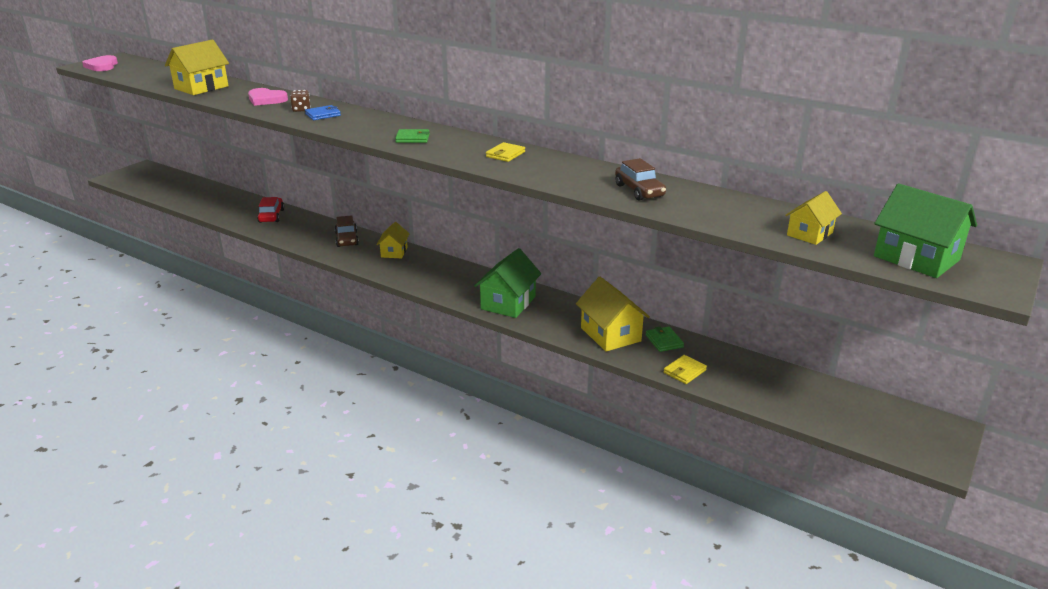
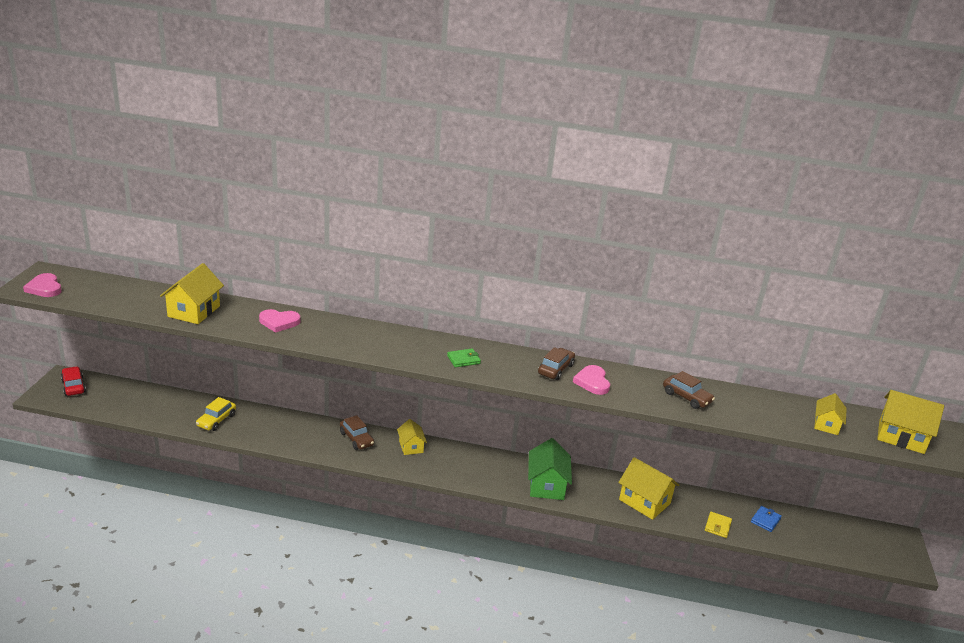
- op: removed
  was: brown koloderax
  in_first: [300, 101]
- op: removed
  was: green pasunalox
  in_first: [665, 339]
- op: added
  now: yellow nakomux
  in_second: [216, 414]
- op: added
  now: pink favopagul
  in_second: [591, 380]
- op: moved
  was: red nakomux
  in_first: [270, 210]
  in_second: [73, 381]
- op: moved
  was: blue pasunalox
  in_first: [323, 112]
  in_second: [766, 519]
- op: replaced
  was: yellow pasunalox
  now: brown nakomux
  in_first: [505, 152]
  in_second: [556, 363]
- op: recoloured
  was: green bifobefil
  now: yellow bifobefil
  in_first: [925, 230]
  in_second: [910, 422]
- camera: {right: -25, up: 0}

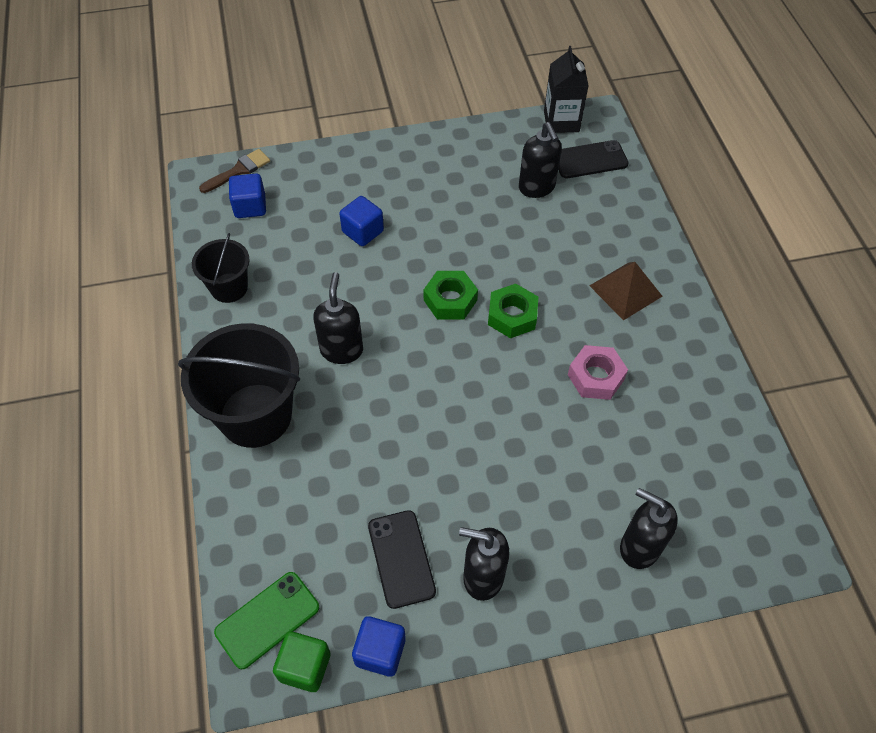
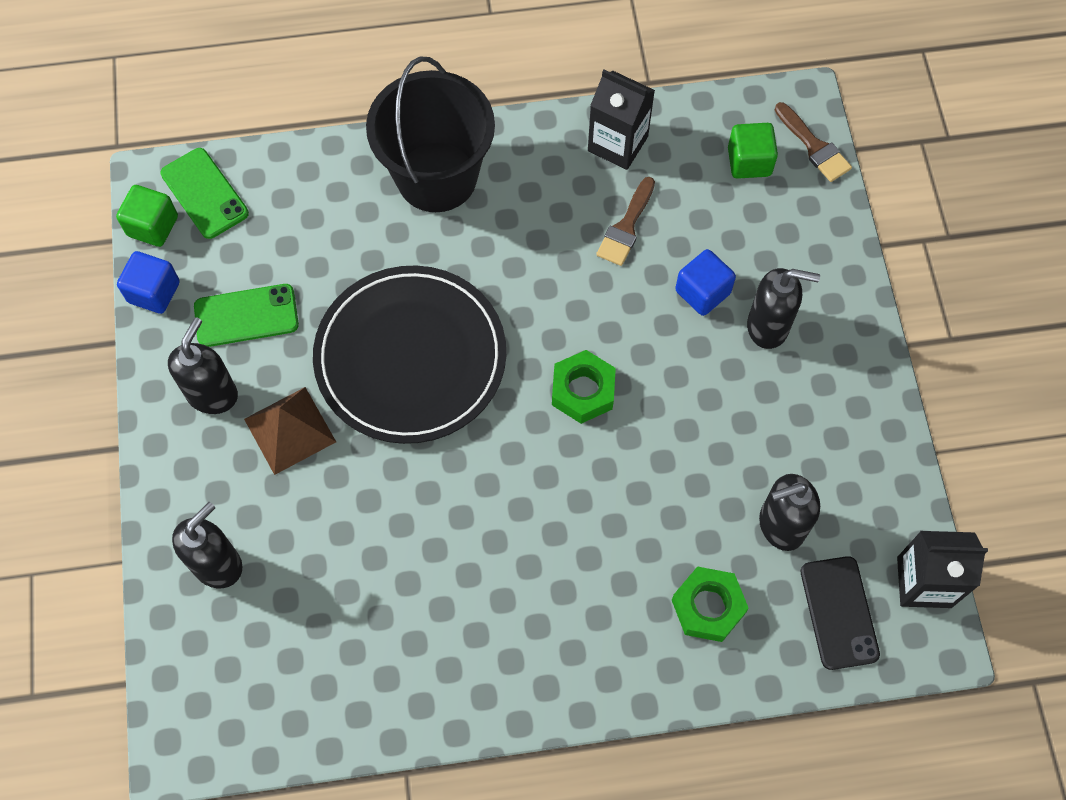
- op: removed
  was: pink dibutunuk
  in_first: [598, 372]
- op: added
  now: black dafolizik
  in_second: [409, 355]
- op: added
  now: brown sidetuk
  in_second: [625, 221]
- op: moved
  was: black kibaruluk
  in_first: [338, 318]
  in_second: [783, 308]
- op: moved
  was: green dibutunuk
  in_first: [513, 311]
  in_second: [710, 604]
- op: moved
  was: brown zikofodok
  in_first: [626, 291]
  in_second: [290, 431]
- op: replaced
  was: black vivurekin
  now: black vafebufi
  in_first: [220, 268]
  in_second: [621, 120]
- op: recoloured
  was: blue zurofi
  now: green zurofi
  in_first: [247, 196]
  in_second: [753, 151]
- op: recoloured
  was: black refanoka
  now: green refanoka
  in_first: [402, 559]
  in_second: [246, 315]
- camera: {right: 95, up: 10}

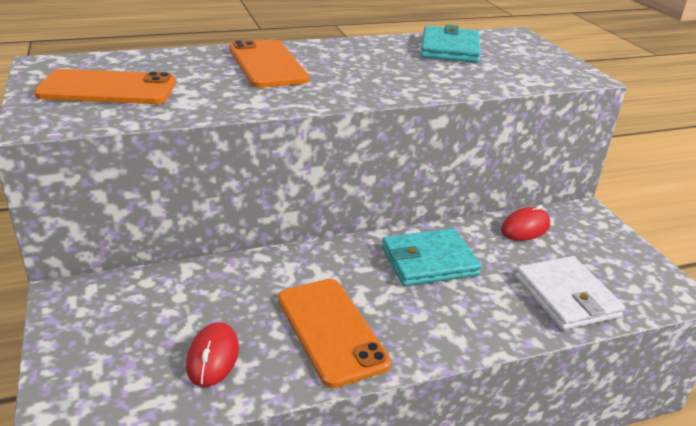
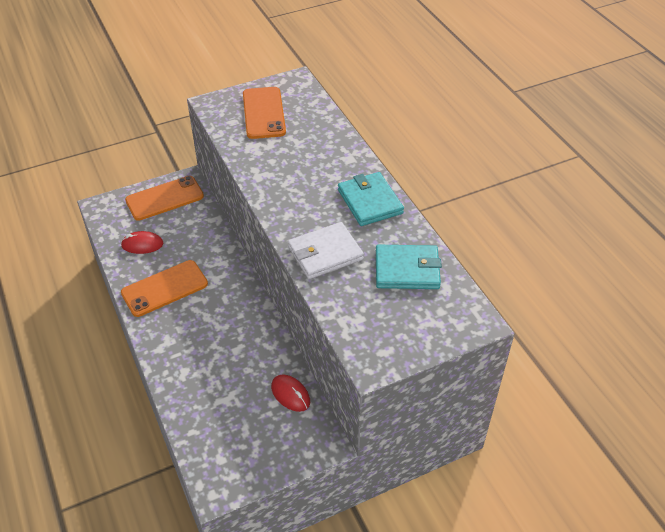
- op: moved
  was: orange refanoka
  in_first: [269, 63]
  in_second: [164, 198]
- op: moved
  was: turquoise pasunalox
  in_first: [432, 257]
  in_second: [371, 199]
- op: moved
  was: white pasunalox
  in_first: [570, 293]
  in_second: [326, 250]
- camera: {right: 85, up: 15}

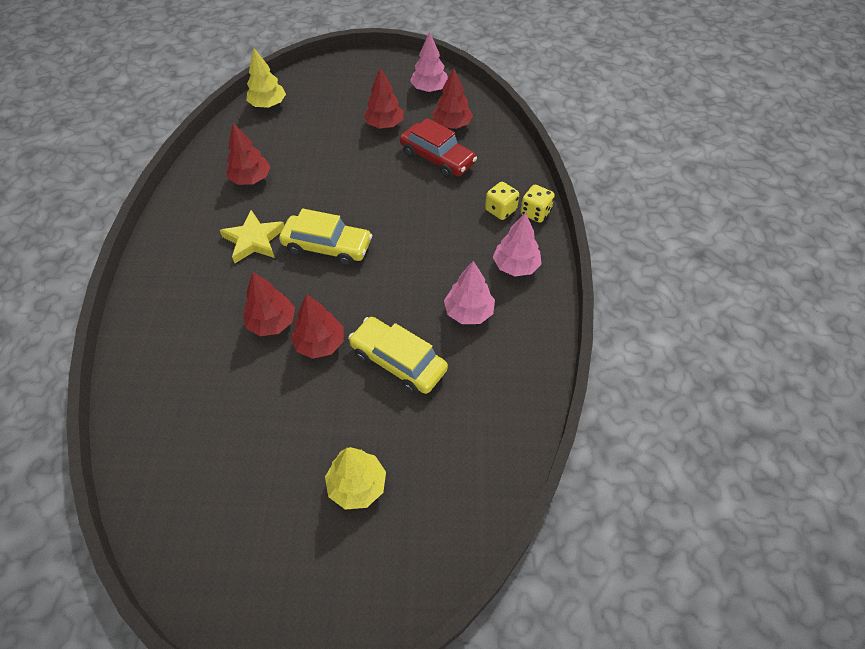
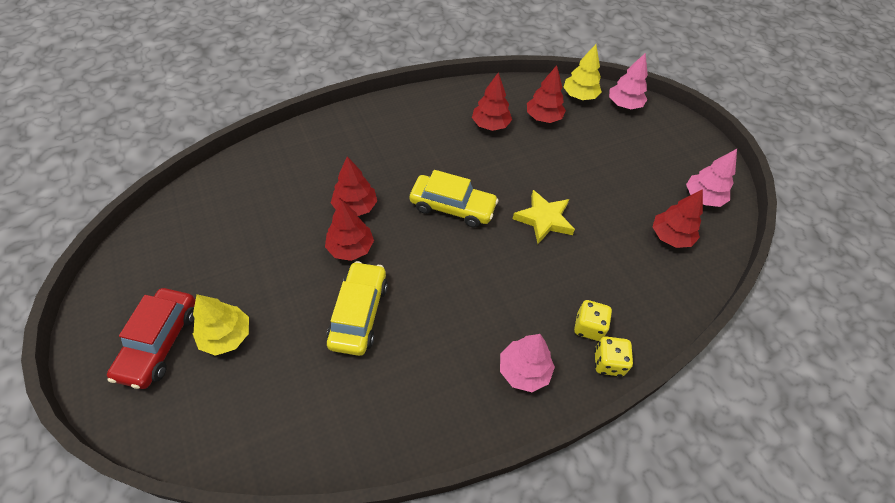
- op: moved
  was: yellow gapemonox
  in_first: [252, 236]
  in_second: [544, 217]
- op: moved
  was: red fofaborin
  in_first: [383, 98]
  in_second: [546, 94]
- op: moved
  was: red nakomux
  in_first: [438, 148]
  in_second: [151, 338]
- op: moved
  was: pink fofaborin
  in_first: [469, 292]
  in_second: [628, 80]
- op: turned
  was: yellow nakomux
  in_first: [325, 237]
  in_second: [454, 199]
  clockwise: -60
- camera: {right: 60, up: 0}

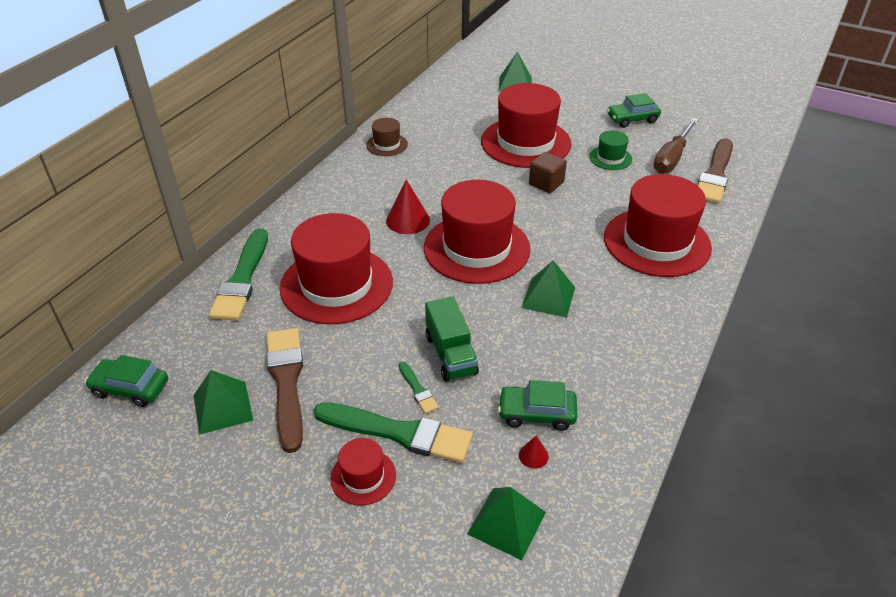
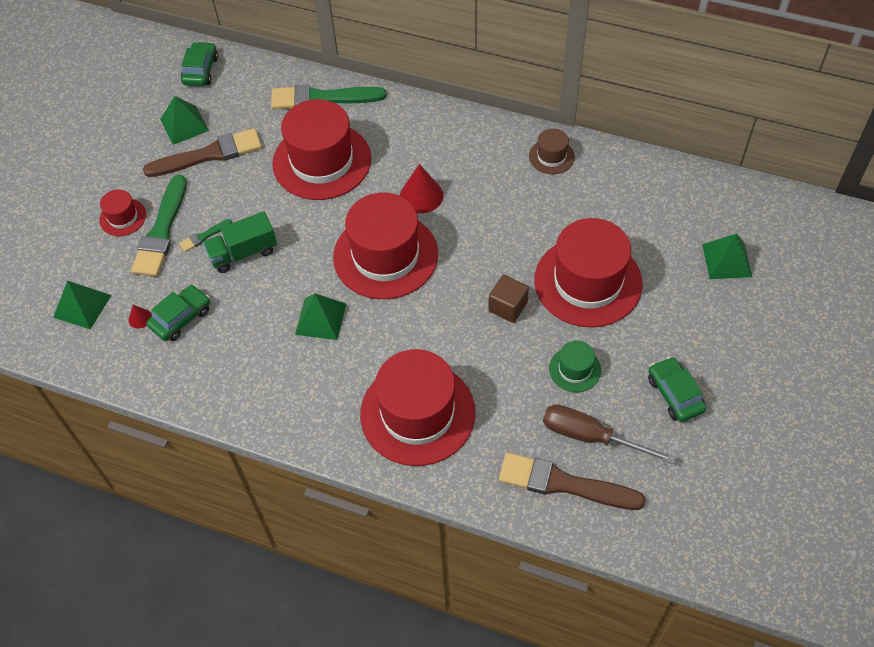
- op: turned
  was: green nakomux
  in_first: [537, 405]
  in_second: [178, 313]
  clockwise: 45
- camera: {right: 85, up: 15}

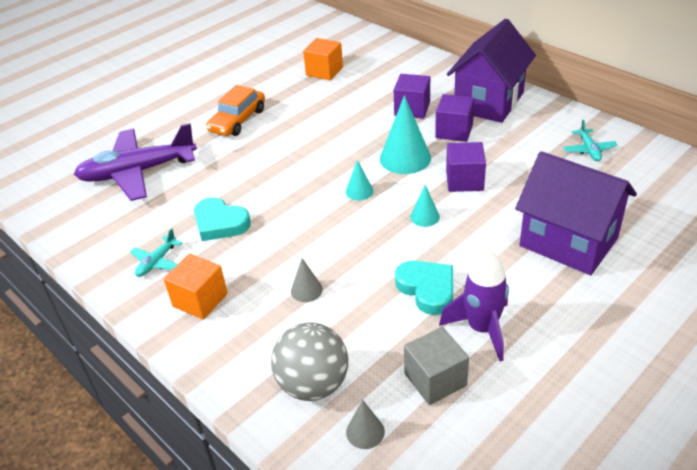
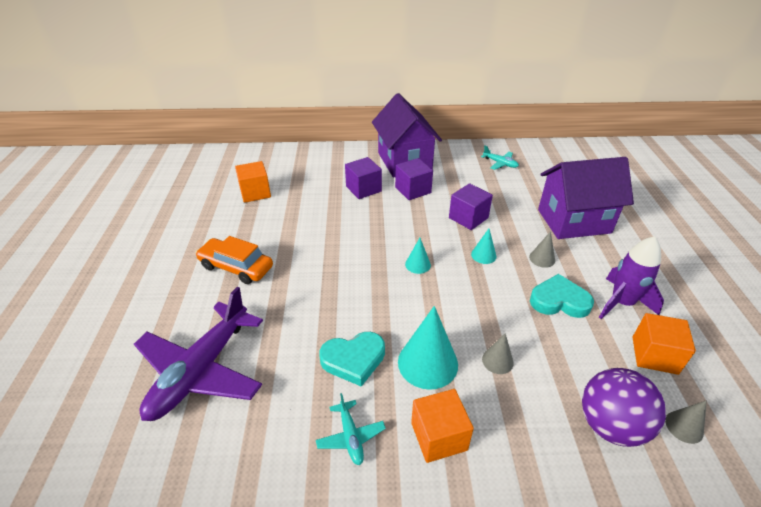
- op: added
  now: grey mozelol
  in_second: [542, 249]
- op: moved
  was: turquoise mozelol
  in_first: [405, 134]
  in_second: [428, 348]
- op: recoloured
  was: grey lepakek
  now: purple lepakek
  in_first: [309, 362]
  in_second: [624, 407]
- op: recoloured
  was: grey zurofi
  now: orange zurofi
  in_first: [436, 366]
  in_second: [664, 344]
- op: turned
  was: orange nakomux
  in_first: [235, 110]
  in_second: [234, 260]
  clockwise: 135
- camera: {right: -50, up: 0}

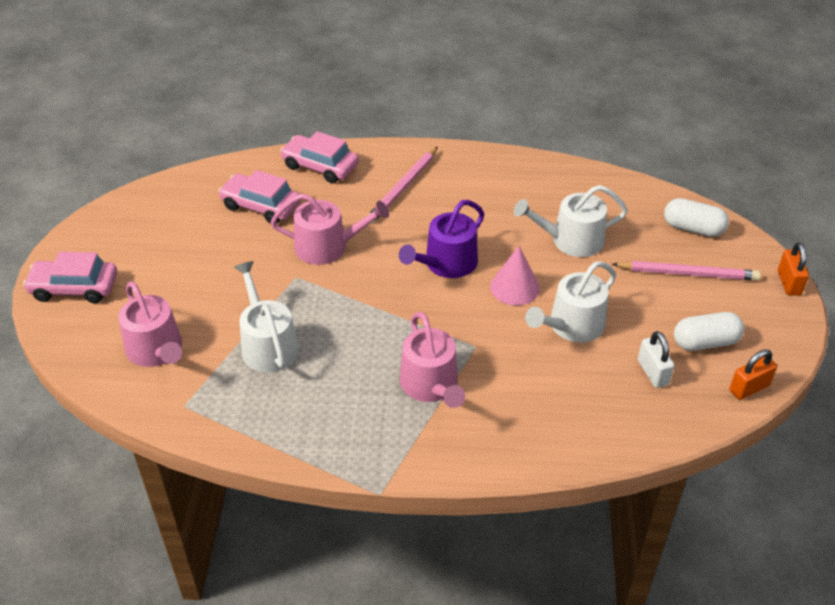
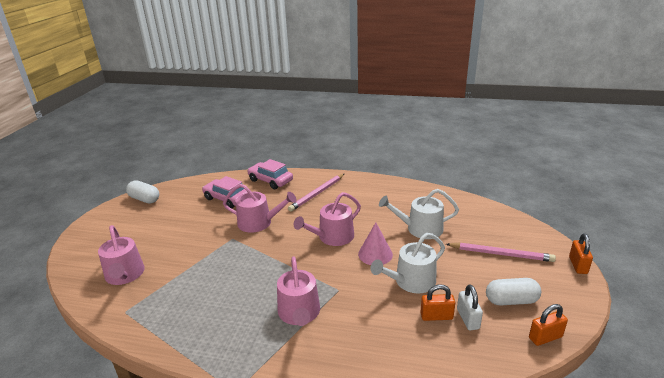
- op: removed
  was: pink nakomux
  in_first: [70, 277]
- op: removed
  was: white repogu
  in_first: [266, 317]
- op: added
  now: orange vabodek
  in_second: [437, 302]
- op: moved
  was: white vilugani
  in_first: [696, 217]
  in_second: [142, 192]
- op: recoloured
  was: purple repogu
  now: pink repogu
  in_first: [441, 239]
  in_second: [327, 219]
- camera: {right: 10, up: -15}

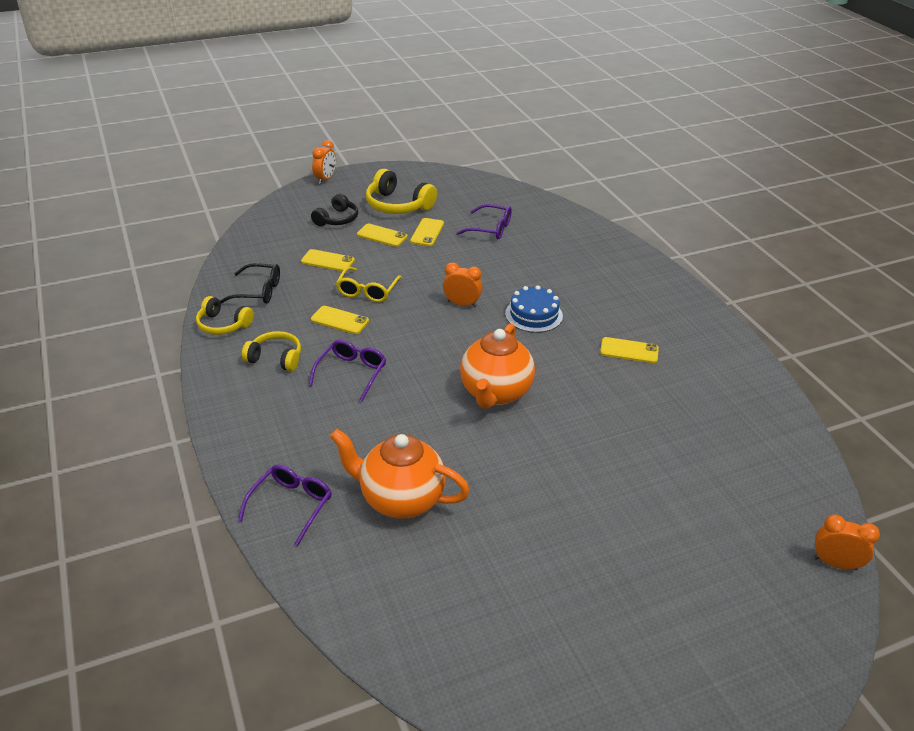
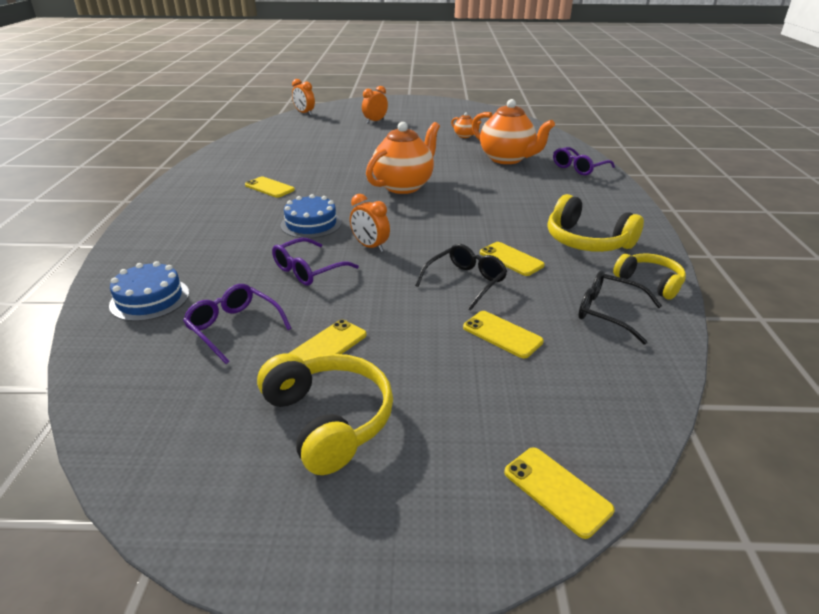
- op: removed
  was: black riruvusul
  in_first: [334, 210]
- op: added
  now: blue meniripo
  in_second: [149, 291]
- op: added
  now: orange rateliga
  in_second: [466, 125]
- op: moved
  was: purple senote
  in_first: [347, 370]
  in_second: [315, 261]
- op: moved
  was: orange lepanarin
  in_first: [324, 162]
  in_second: [375, 105]
- op: moved
  was: yellow refanoka
  in_first: [382, 235]
  in_second: [559, 493]
- op: recoloured
  was: yellow senote
  now: black senote
  in_first: [369, 284]
  in_second: [461, 277]
- op: resized
  was: yellow riruvusul
  in_first: [271, 351]
  in_second: [596, 223]
  ratio: 1.53
- camera: {right: -155, up: -5}

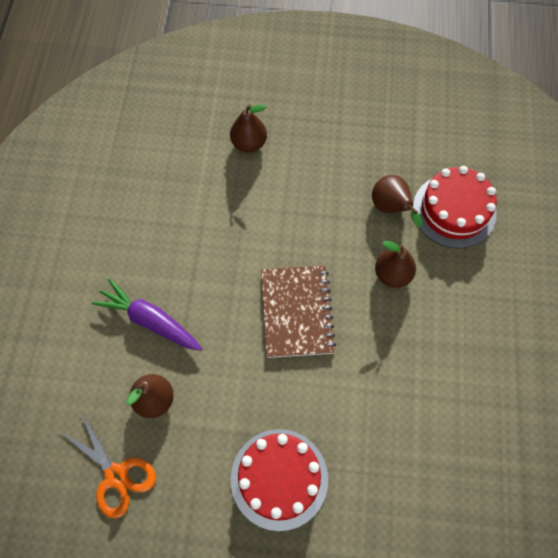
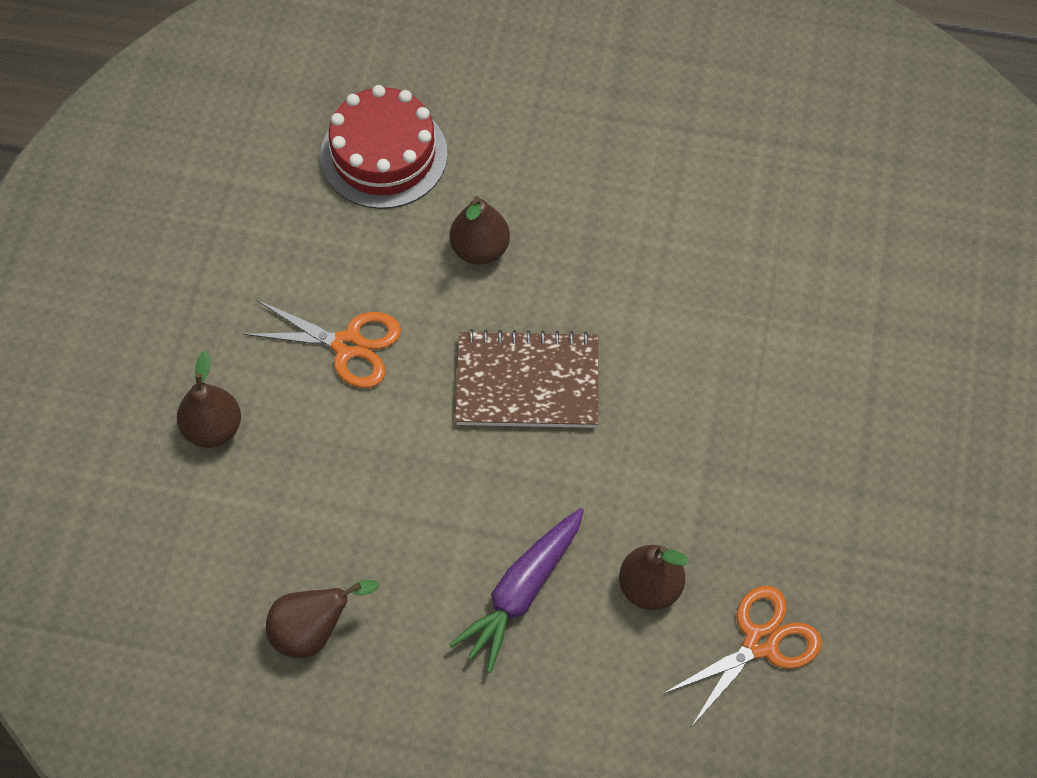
- op: removed
  was: red meniripo
  in_first: [279, 480]
- op: added
  now: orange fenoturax
  in_second: [322, 344]
- op: moved
  was: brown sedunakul
  in_first: [397, 201]
  in_second: [322, 619]
- camera: {right: -85, up: -5}

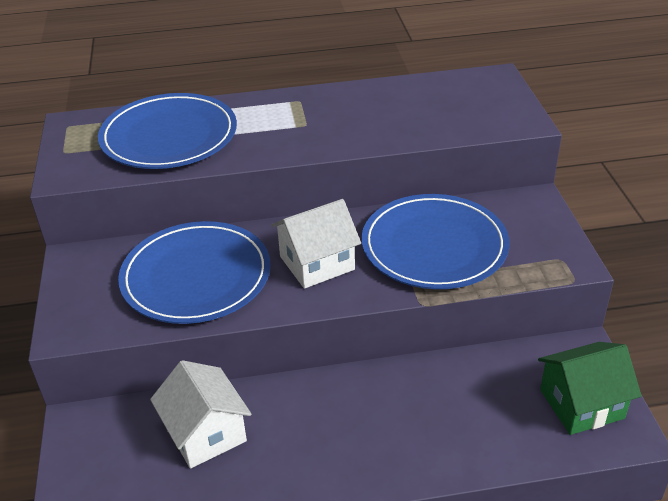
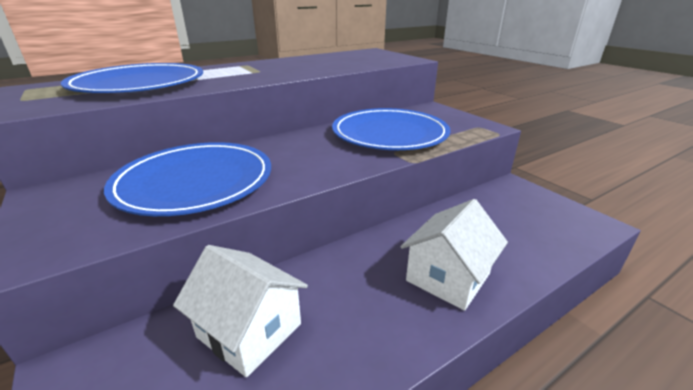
- op: removed
  was: green bifobefil
  in_first: [590, 388]
- op: moved
  was: white bifobefil
  in_first: [316, 244]
  in_second: [454, 255]
- camera: {right: -25, up: -10}

